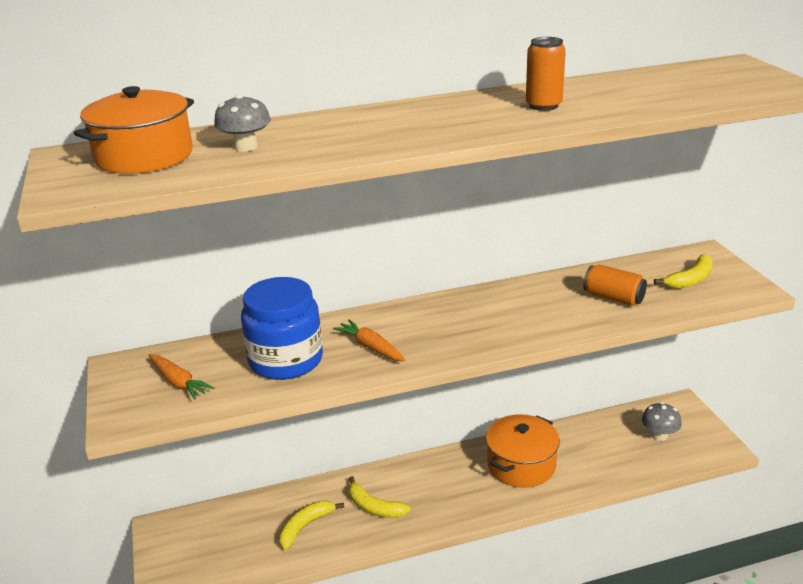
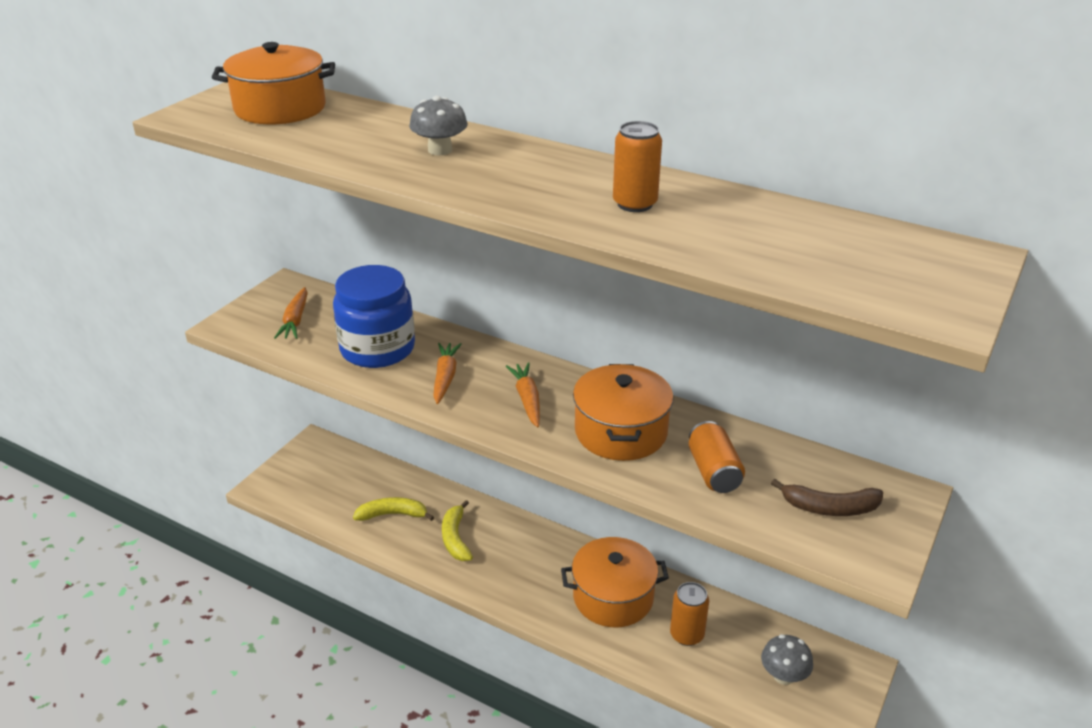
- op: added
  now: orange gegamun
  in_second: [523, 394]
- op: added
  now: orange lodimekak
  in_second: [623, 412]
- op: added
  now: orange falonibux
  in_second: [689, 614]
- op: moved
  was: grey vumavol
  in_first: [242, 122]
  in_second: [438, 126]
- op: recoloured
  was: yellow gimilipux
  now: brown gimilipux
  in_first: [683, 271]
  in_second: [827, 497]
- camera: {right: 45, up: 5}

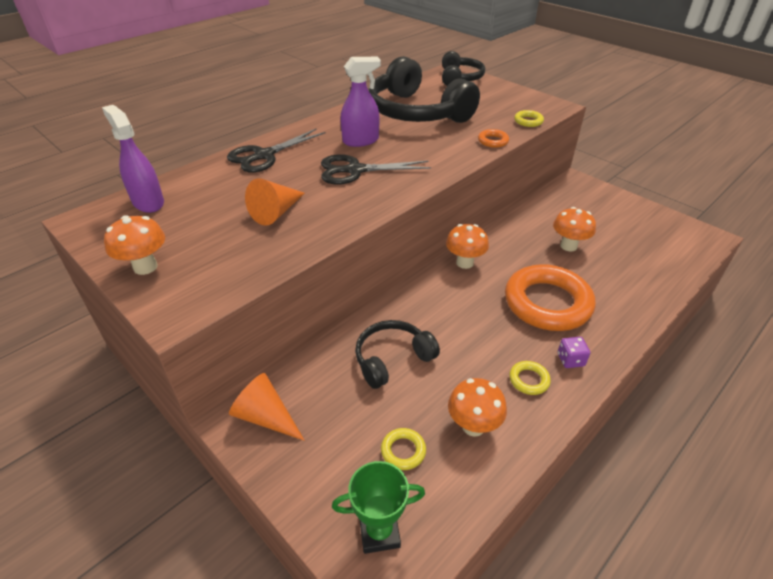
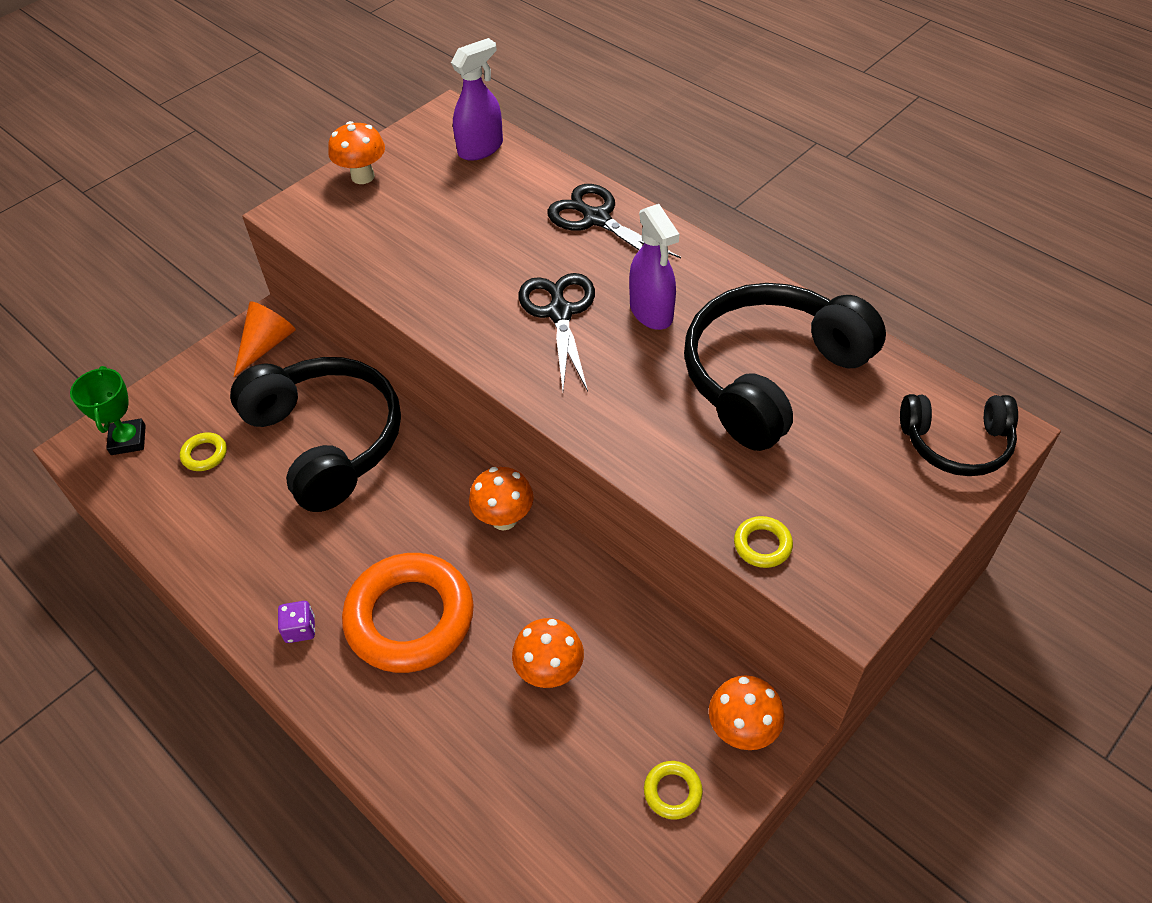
- op: removed
  was: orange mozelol
  in_first: [275, 202]
- op: removed
  was: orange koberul
  in_first: [493, 138]
- op: moved
  was: orange vumavol
  in_first: [477, 407]
  in_second: [746, 712]
- op: moved
  was: yellow koberul
  in_first: [530, 378]
  in_second: [673, 790]
- op: resized
  was: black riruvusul
  in_first: [397, 354]
  in_second: [315, 434]
  ratio: 1.8
- camera: {right: 90, up: 10}

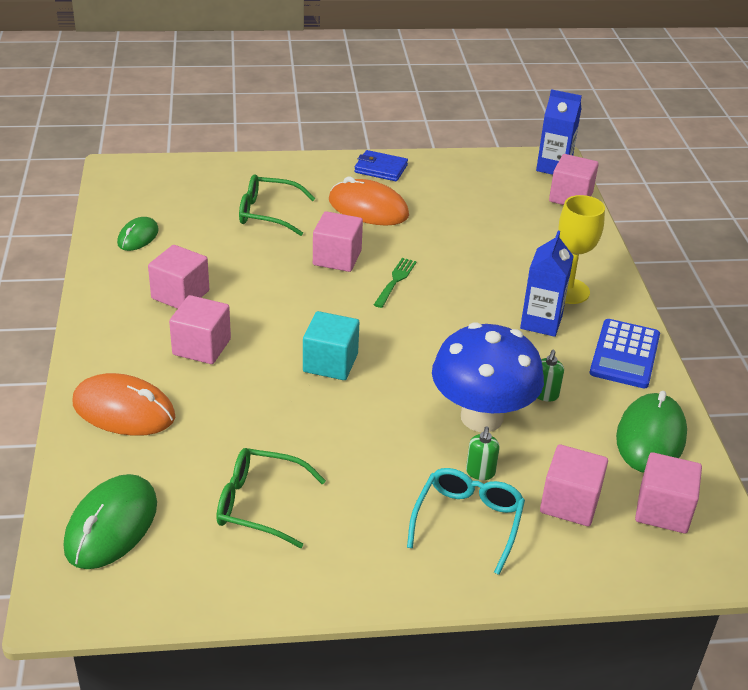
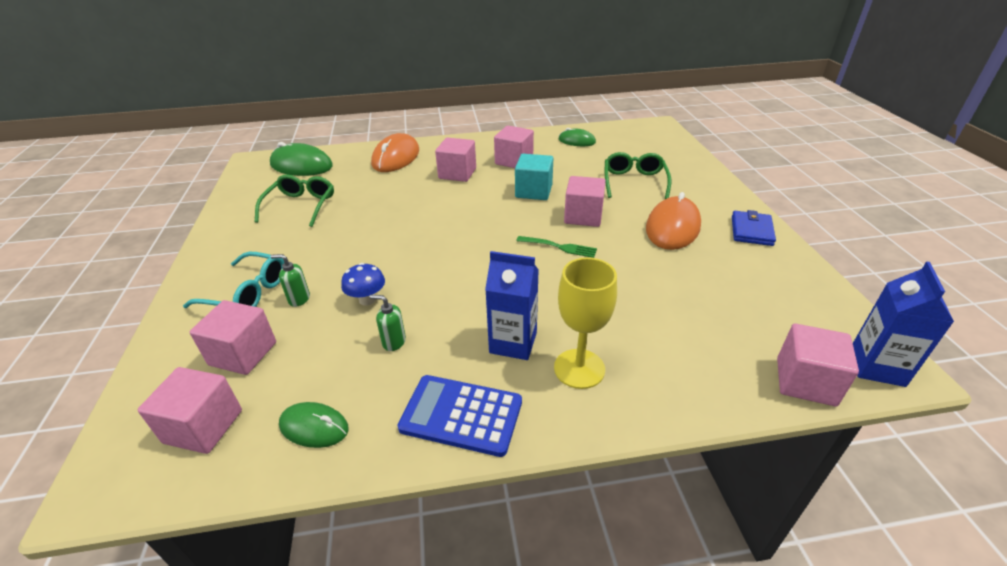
- op: moved
  was: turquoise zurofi
  in_first: [331, 345]
  in_second: [534, 177]
- op: resized
  was: blue vumavol
  in_first: [488, 377]
  in_second: [363, 284]
  ratio: 0.43
- op: resized
  was: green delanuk
  in_first: [651, 432]
  in_second: [314, 425]
  ratio: 0.59
- camera: {right: 90, up: 0}

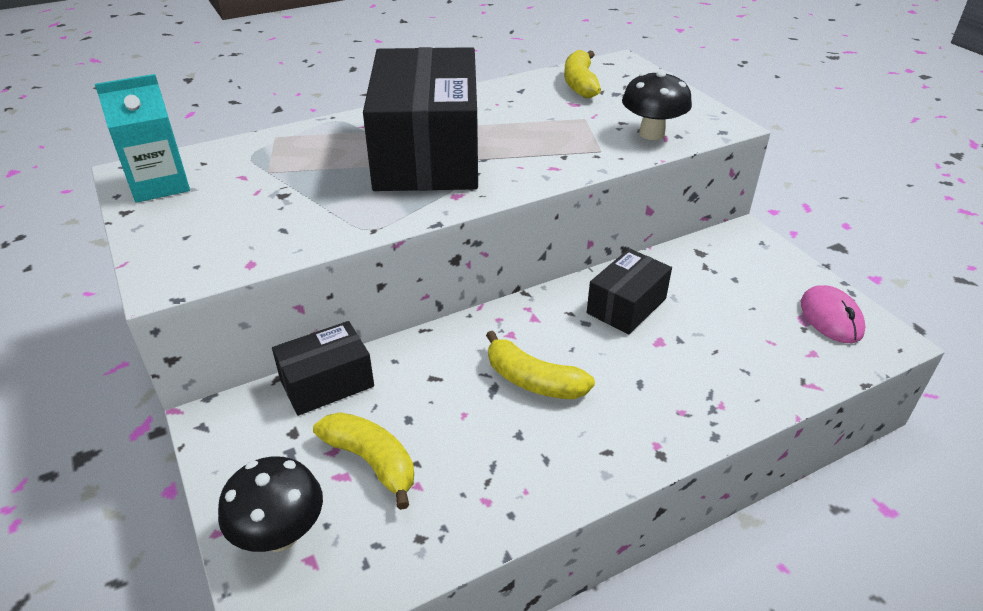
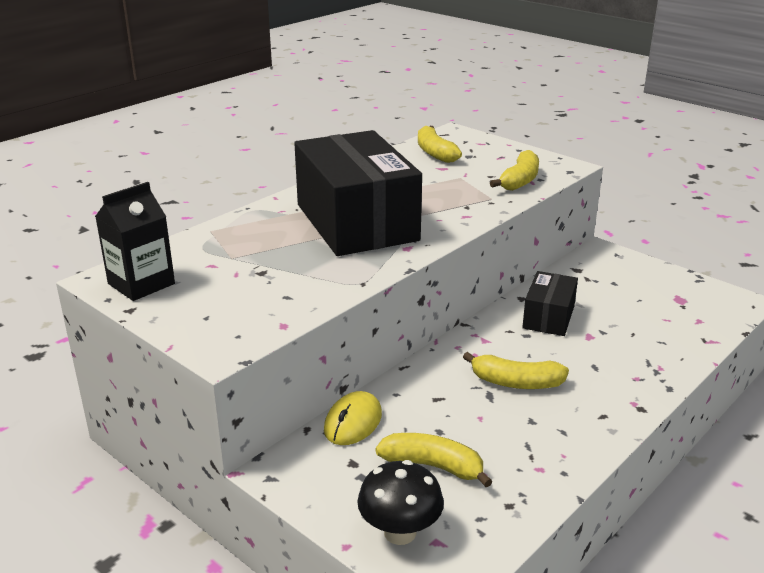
- op: removed
  was: pink delanuk
  in_first: [833, 314]
- op: replaced
  was: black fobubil
  now: yellow delanuk
  in_first: [323, 368]
  in_second: [353, 418]
- op: replaced
  was: black vumavol
  now: yellow gimilipux
  in_first: [657, 105]
  in_second: [514, 170]
- op: recoloured
  was: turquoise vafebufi
  now: black vafebufi
  in_first: [142, 138]
  in_second: [135, 241]
- camera: {right: -20, up: -10}

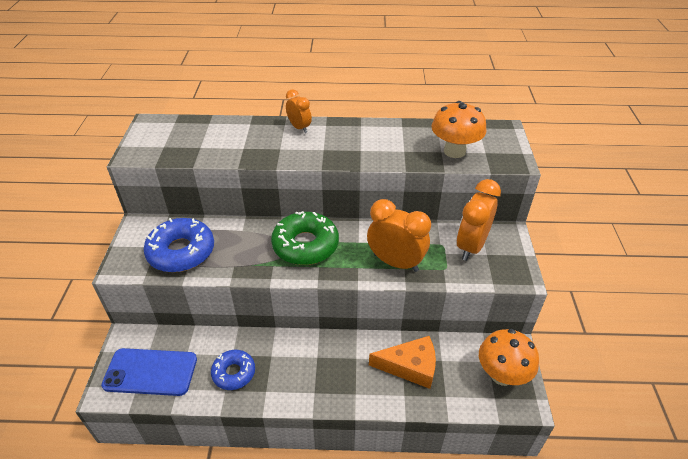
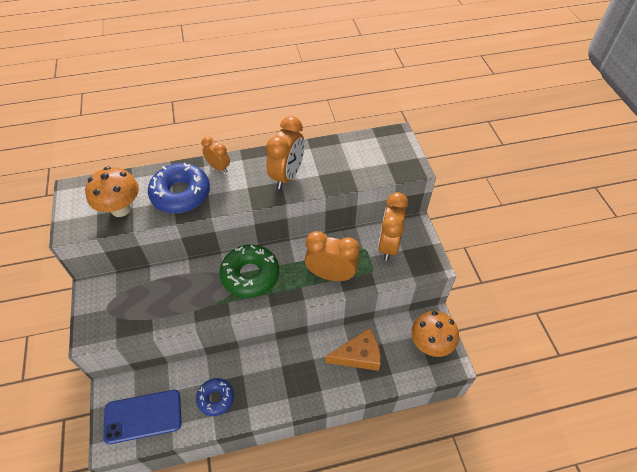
- op: added
  now: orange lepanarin
  in_second: [285, 152]
- op: moved
  was: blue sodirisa
  in_first: [179, 245]
  in_second: [179, 188]
- op: moved
  was: orange vumavol
  in_first: [459, 129]
  in_second: [112, 192]
- camera: {right: -15, up: 10}

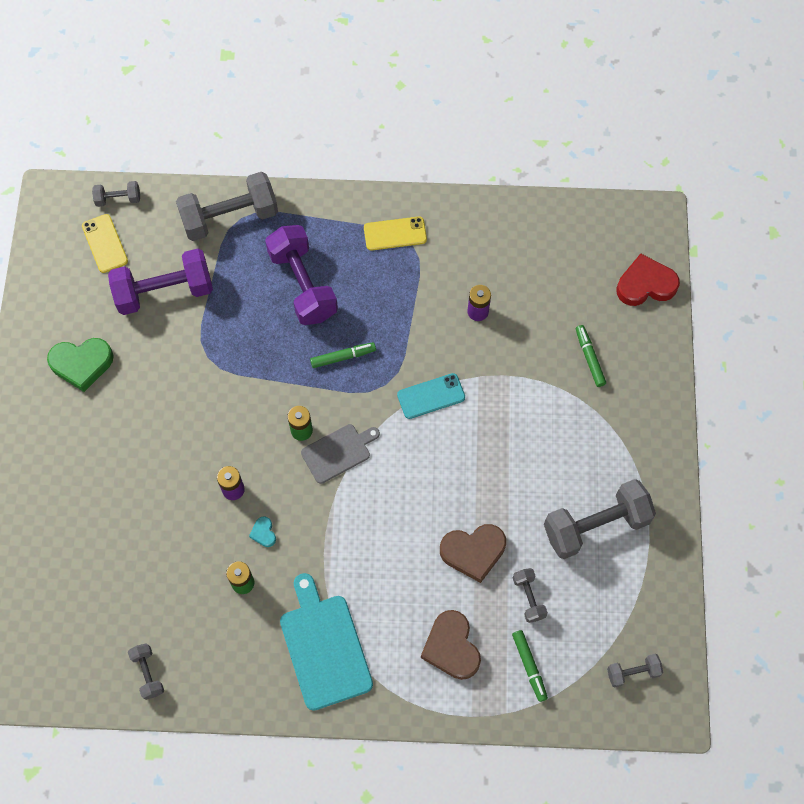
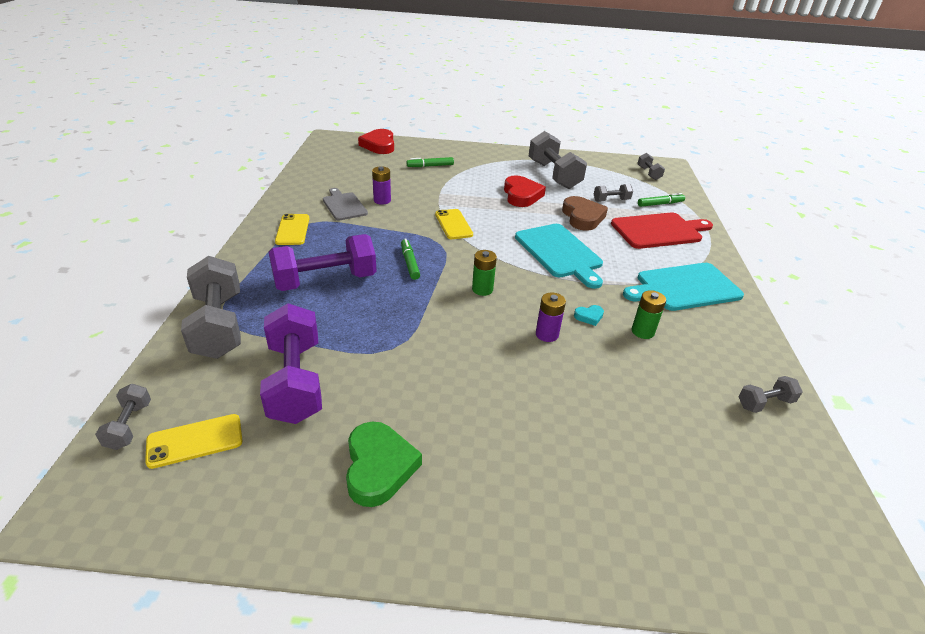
- op: added
  now: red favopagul
  in_second: [525, 191]
- op: added
  now: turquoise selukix
  in_second: [559, 256]
- op: moved
  was: grey selukix
  in_first: [340, 454]
  in_second: [345, 204]
- op: replaced
  was: brown favopagul
  now: red selukix
  in_first: [451, 645]
  in_second: [662, 231]
- op: recoloured
  was: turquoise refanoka
  now: yellow refanoka
  in_first: [431, 396]
  in_second: [454, 224]
- camera: {right: -90, up: -30}

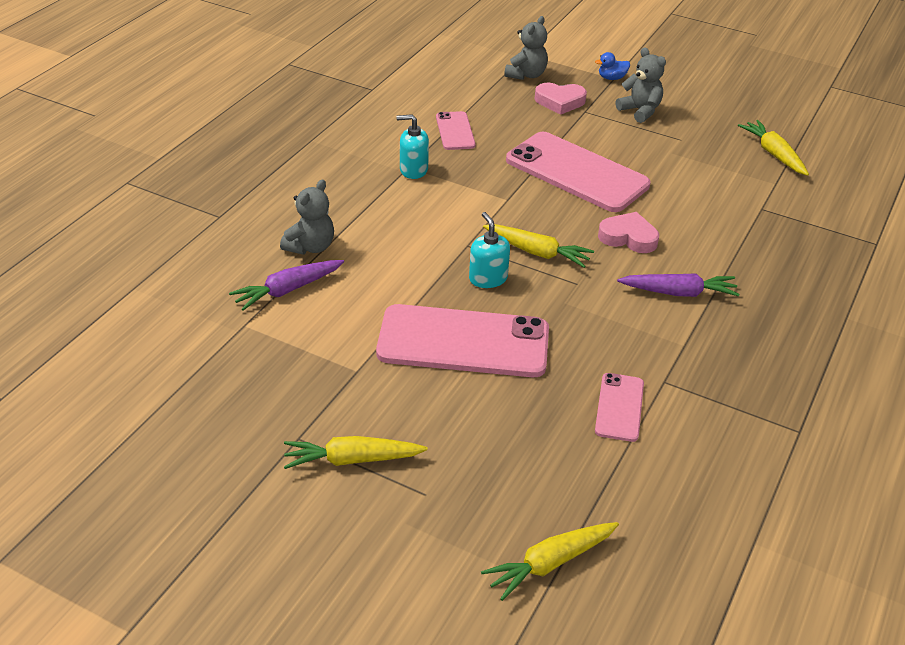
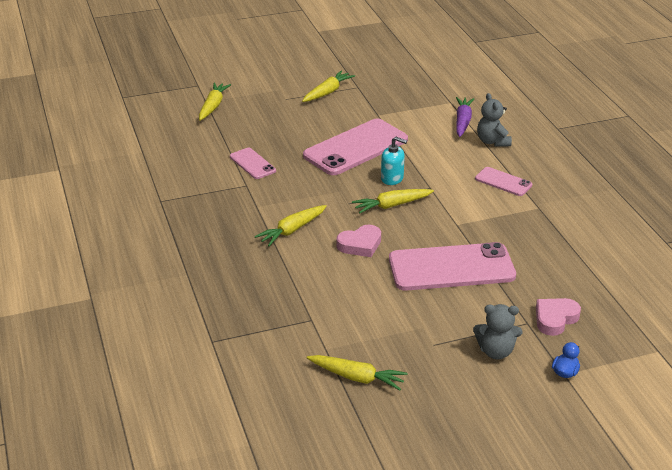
- op: removed
  was: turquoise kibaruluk
  in_first: [412, 146]
- op: removed
  was: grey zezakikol
  in_first: [526, 48]
- op: moved
  was: pink refanoka
  in_first: [456, 130]
  in_second: [503, 181]
- op: recoloured
  was: purple gegamun
  now: yellow gegamun
  in_first: [678, 285]
  in_second: [291, 225]
- camera: {right: 135, up: -5}

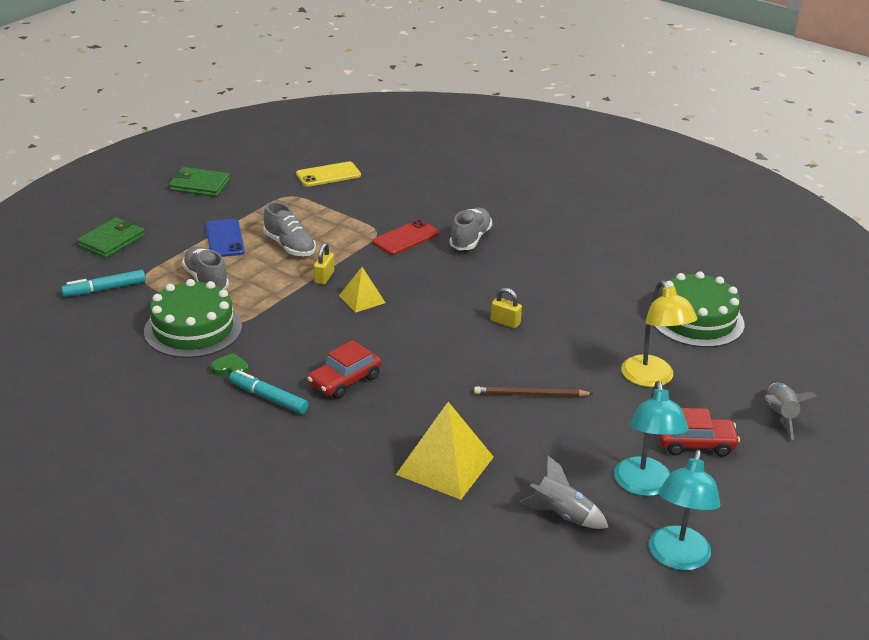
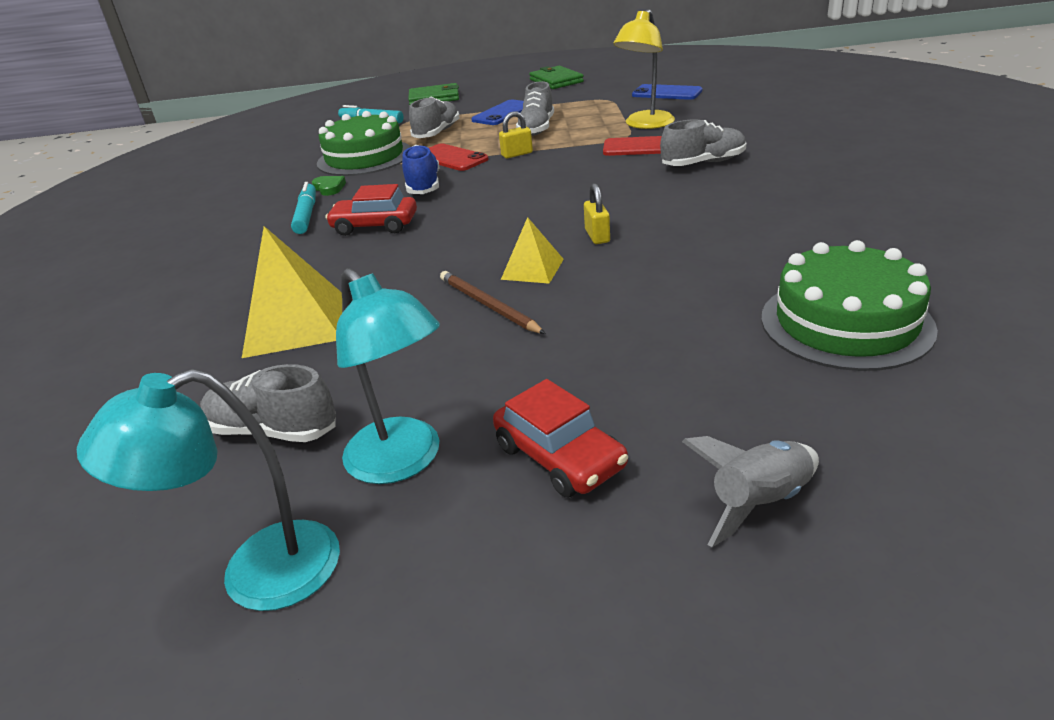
- op: added
  now: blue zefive
  in_second: [420, 169]
- op: added
  now: red refanoka
  in_second: [459, 157]
- op: moved
  was: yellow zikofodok
  in_first: [362, 290]
  in_second: [532, 250]
- op: moved
  was: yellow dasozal
  in_first: [659, 333]
  in_second: [644, 69]
- op: replaced
  was: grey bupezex
  now: grey zefive
  in_first: [564, 492]
  in_second: [268, 403]
- op: recoloured
  was: yellow refanoka
  now: blue refanoka
  in_first: [328, 174]
  in_second: [667, 92]
- op: turned
  was: turquoise dasozal
  in_first: [651, 438]
  in_second: [388, 376]
  clockwise: -90
- camera: {right: 55, up: 0}

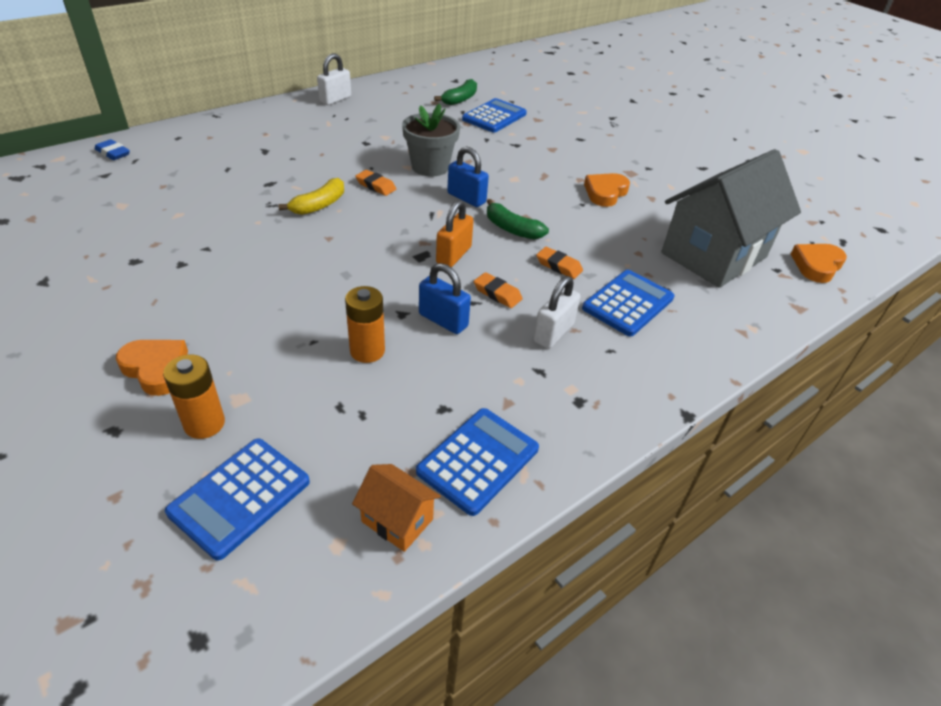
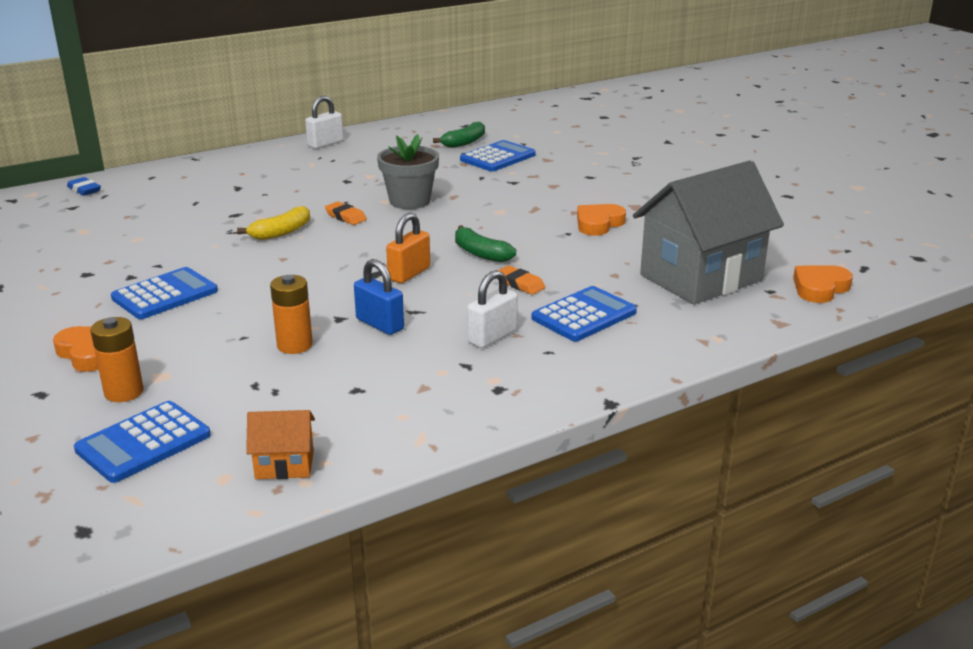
- op: removed
  was: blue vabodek
  in_first: [468, 176]
- op: removed
  was: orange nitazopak
  in_first: [498, 290]
- op: moved
  was: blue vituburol
  in_first: [477, 462]
  in_second: [164, 293]
- op: turned
  was: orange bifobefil
  in_first: [396, 508]
  in_second: [280, 444]
  clockwise: -45
- camera: {right: 10, up: -15}

